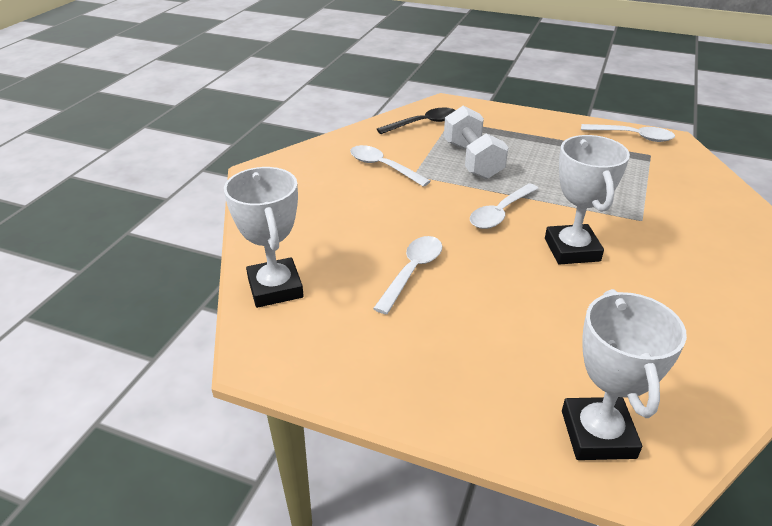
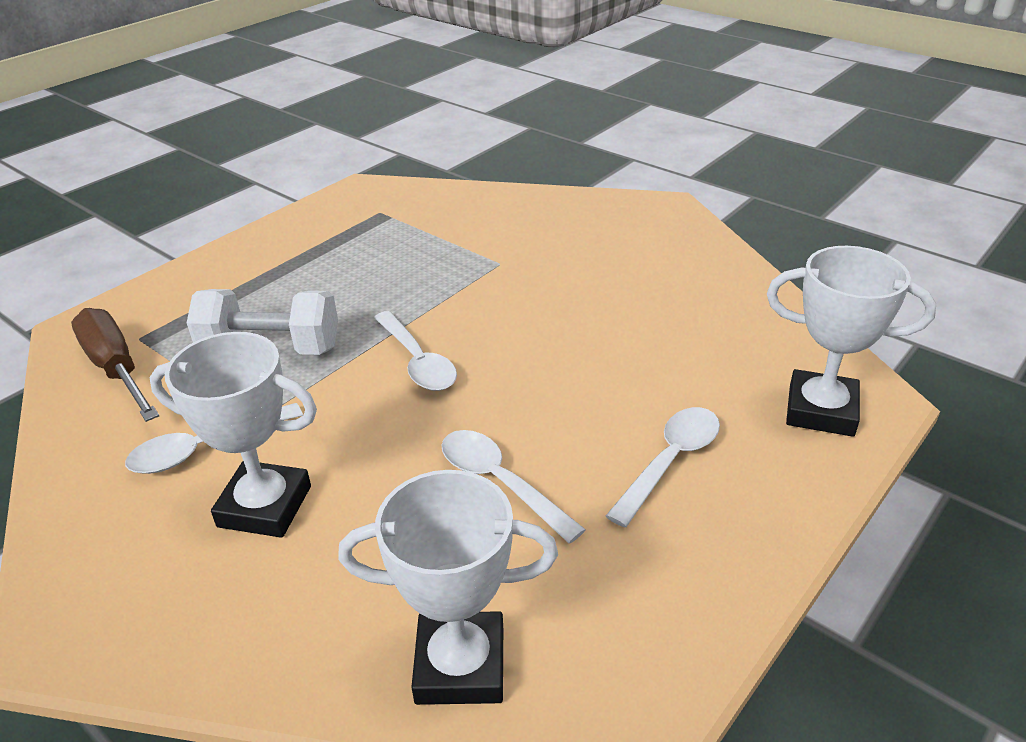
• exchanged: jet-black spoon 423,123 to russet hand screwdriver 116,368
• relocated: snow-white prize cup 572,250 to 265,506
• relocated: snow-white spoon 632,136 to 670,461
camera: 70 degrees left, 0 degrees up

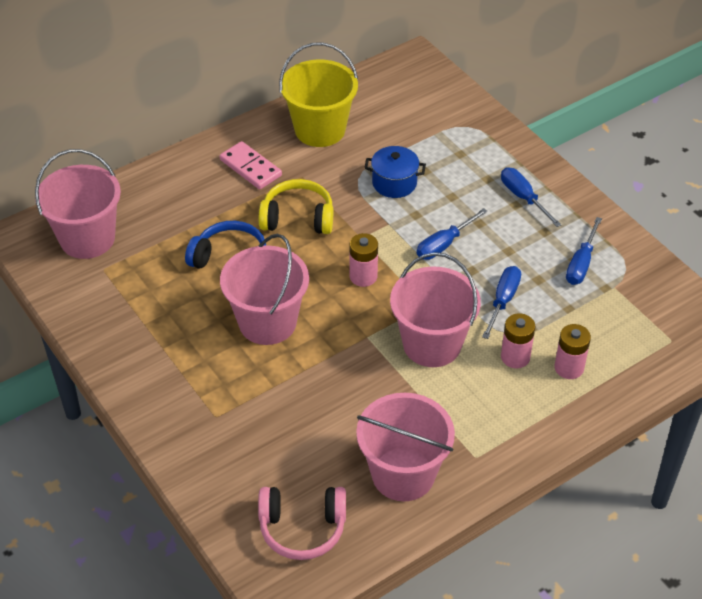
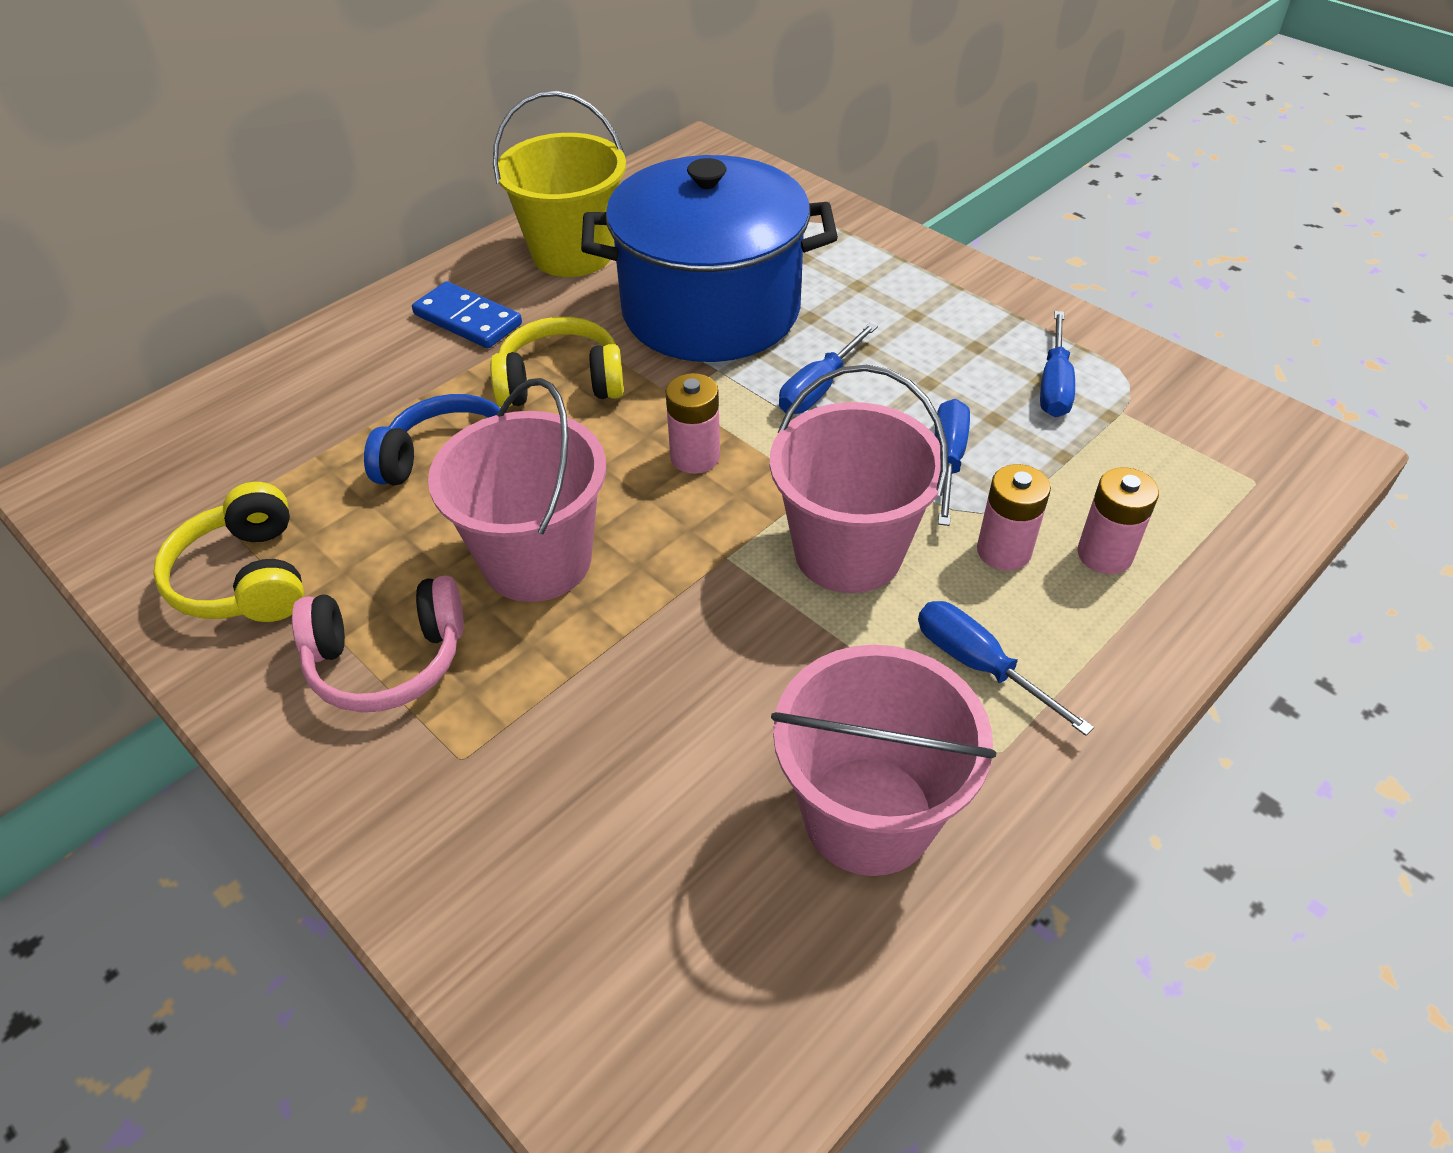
• appeared: bright yellow headphones 245,578
• relocated: rosy headphones 302,528 to 387,660
• colour: rosy domino piece 251,168 to royal blue domino piece 468,319
• size: royal blue cooking pot 394,183 = 711,310 x2.40
• relocated: royal blue hand screwdriver 523,197 to 979,665
• missing: rosy bucket 87,238
camera: 10 degrees left, 0 degrees up

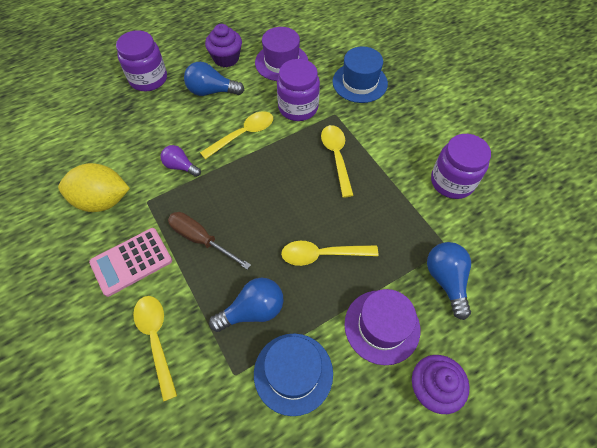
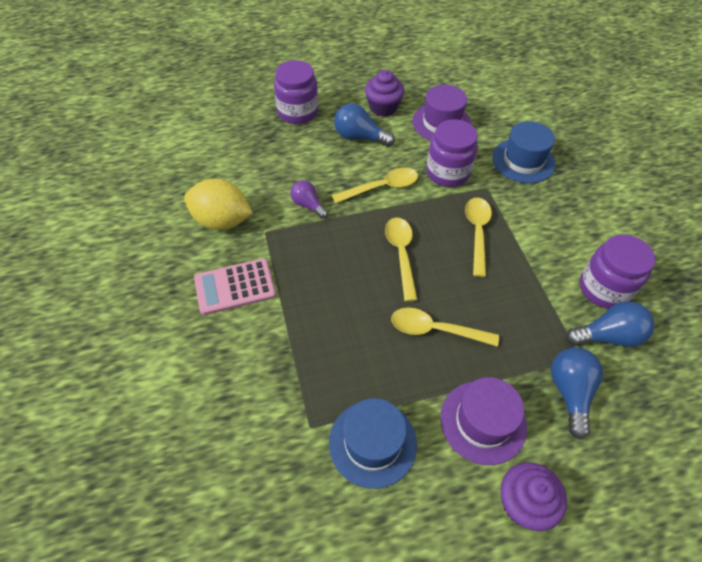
• relocated: bright yellow spoon 156,339 to 401,254
• relocated: royal blue light bulb 253,310 to 608,336
• missing: russet hand screwdriver 201,239
camera: 15 degrees right, 5 degrees down

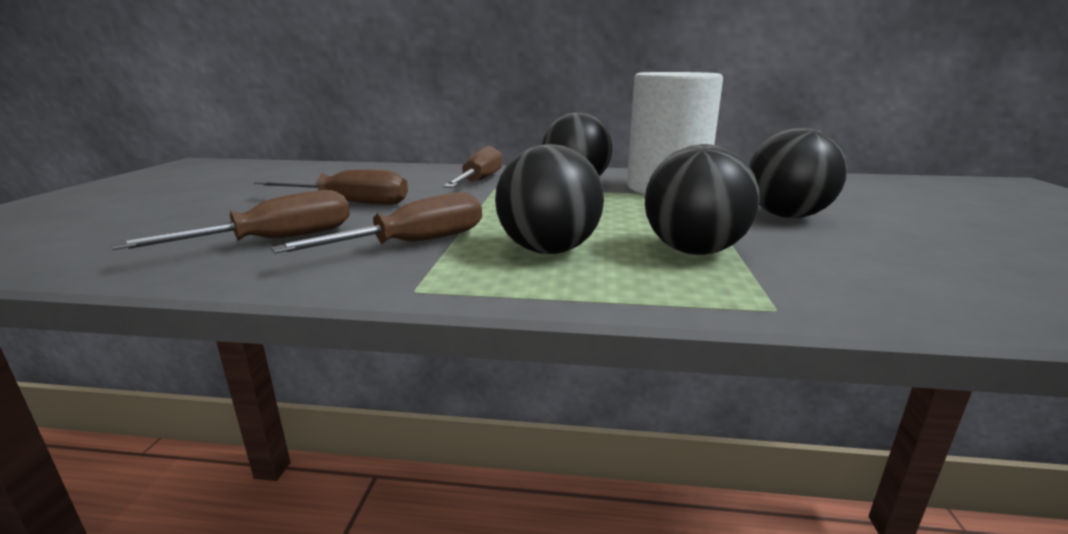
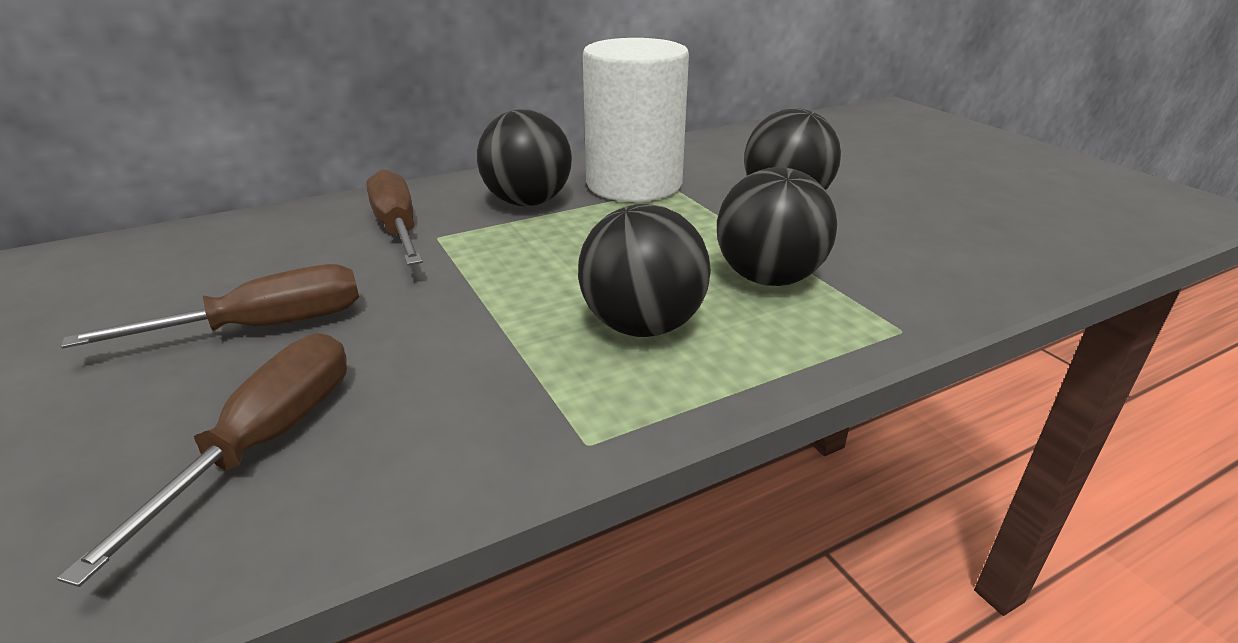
• missing: russet hand screwdriver 415,243
camera: 35 degrees left, 10 degrees up

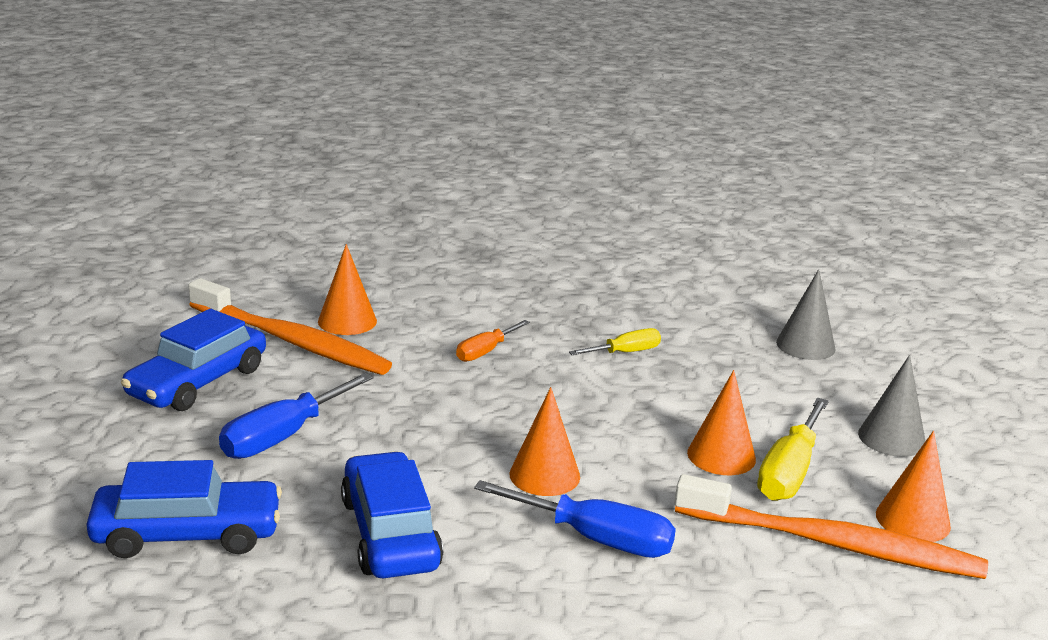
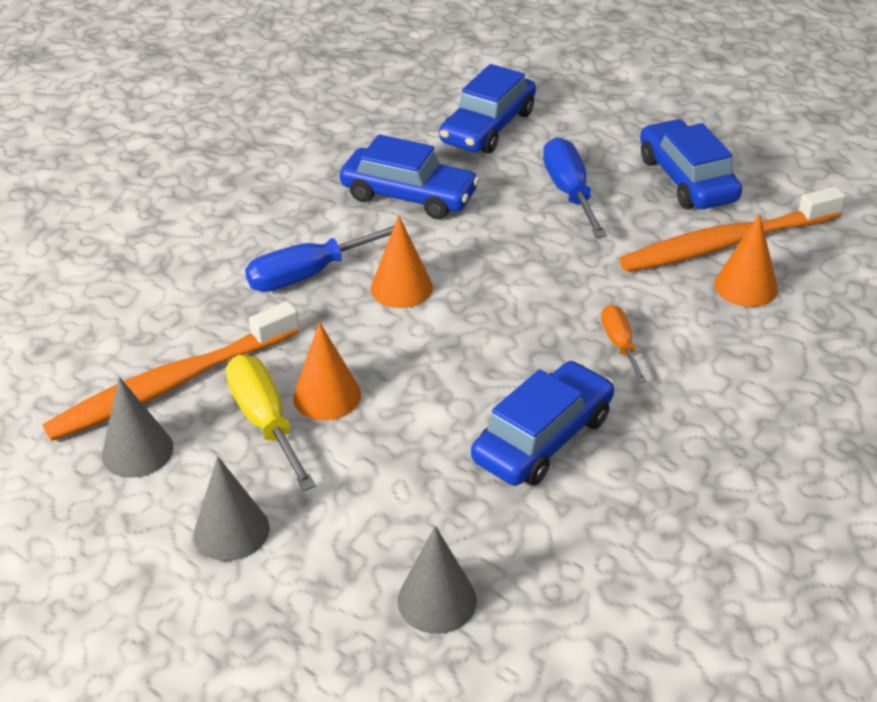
• colour: bright orange solid cone 913,520 to gray solid cone 137,451
• exchanged: bright yellow hand screwdriver 625,352 to royal blue toy car 543,438
camera: 130 degrees right, 15 degrees up

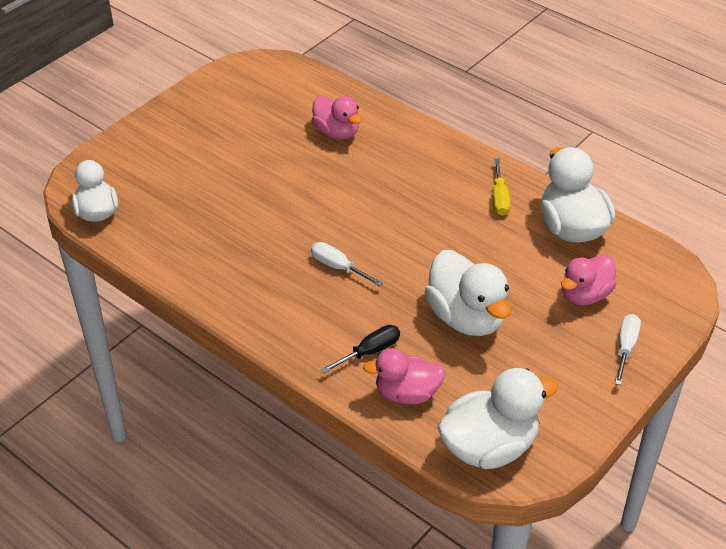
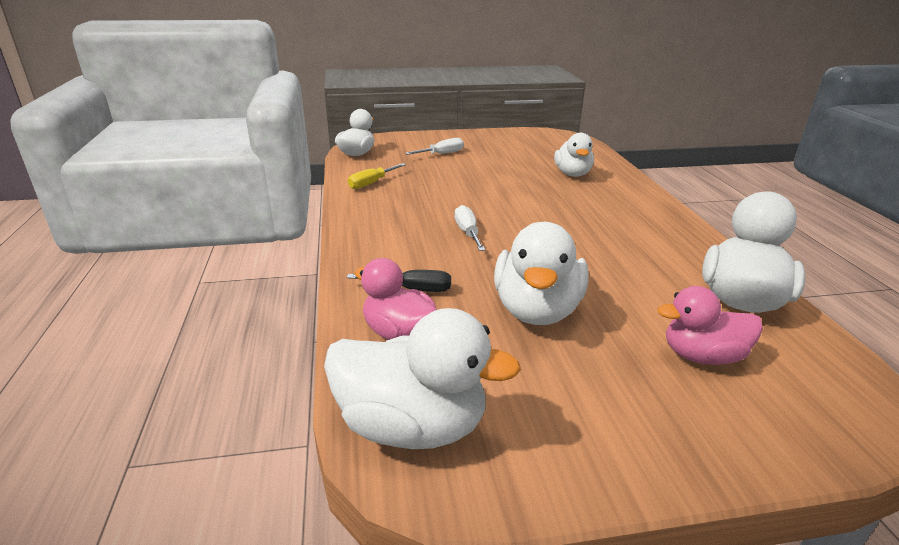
• relocated: bright yellow hand screwdriver 499,198 to 371,183
• relocated: snow-white hand screwdriver 625,348 to 441,154
• colour: rosy duck 336,132 to snow-white duck 572,174
camera: 40 degrees right, 15 degrees down

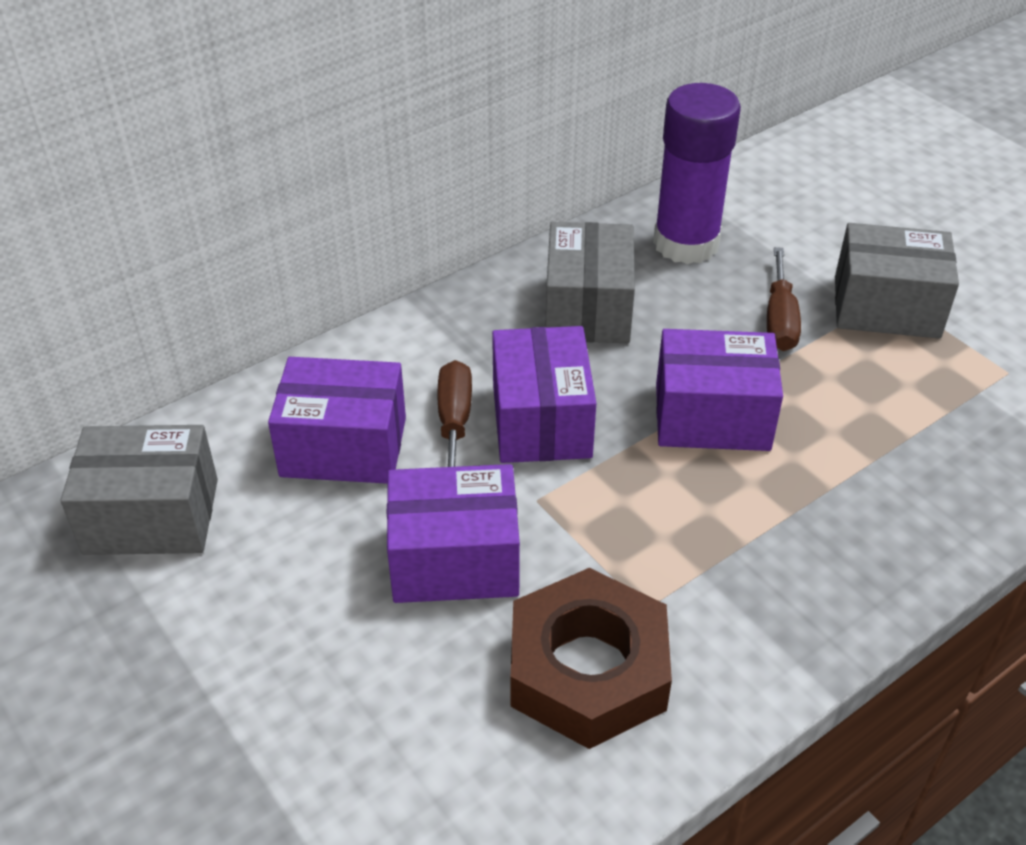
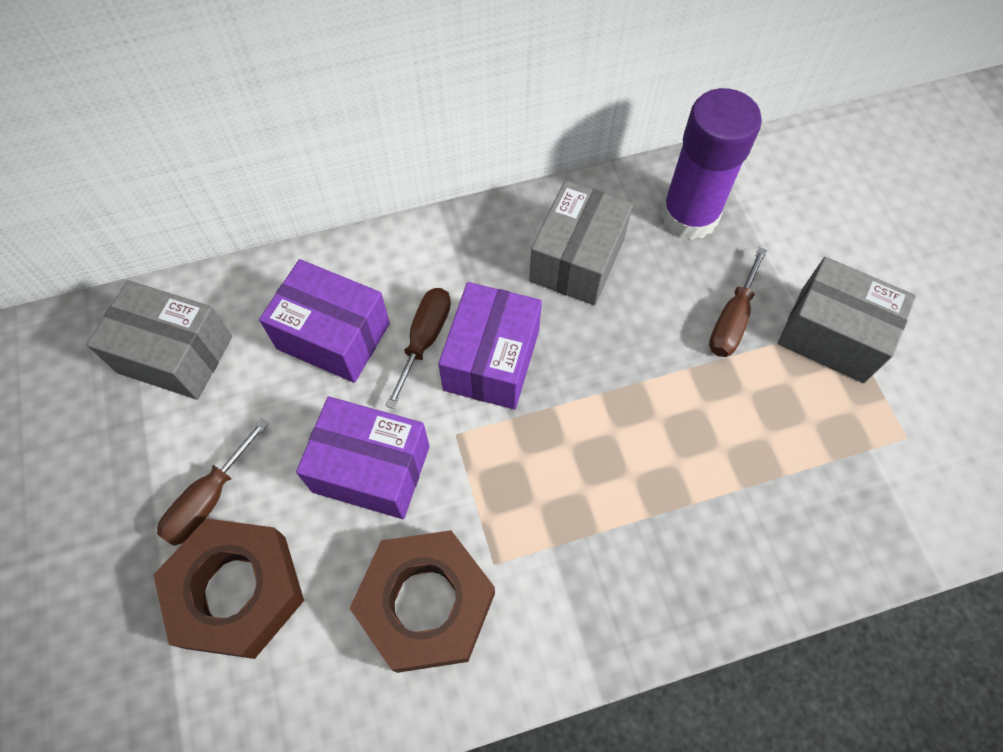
• appeared: russet hex nut 237,591
• appeared: russet hand screwdriver 209,499
• missing: violet box 712,416
camera: 20 degrees right, 20 degrees up

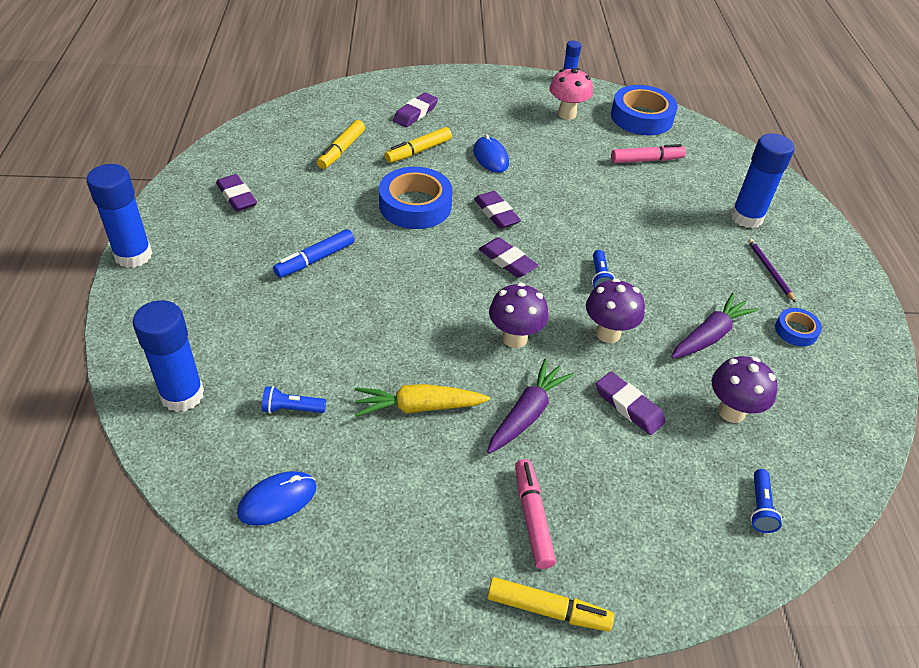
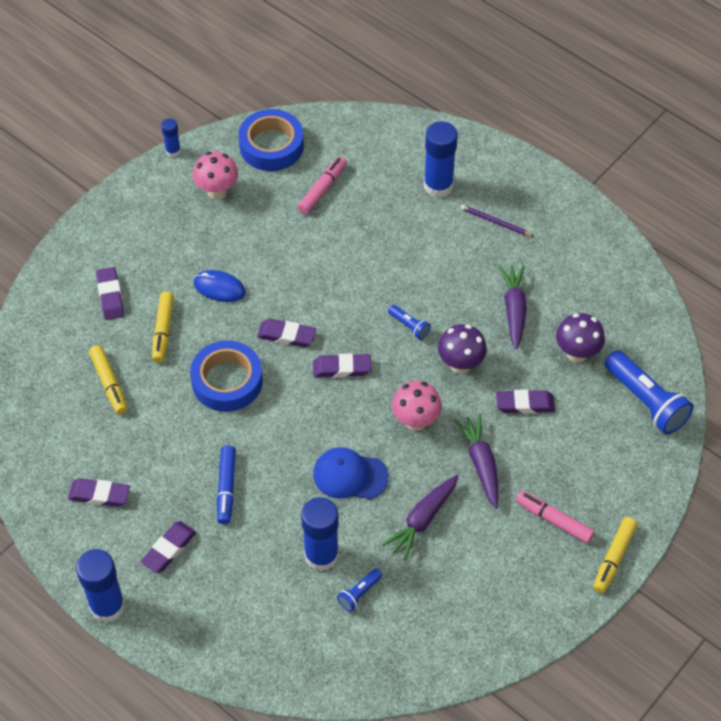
• appeared: violet pencil eraser 169,549
• relocated: royal blue glue 182,395 to 321,555
• appeared: royal blue cap 350,475
• colour: bright yellow toy carrot 418,407 to violet toy carrot 422,520
• colour: violet mushroom 514,338 to rosy mushroom 415,421
• spun: bright yellow marker 548,610 = 613,558 150 degrees clockwise
• size: royal blue pocket torch 760,507 = 646,401 x2.08
• missing: royal blue PC mouse 277,500
• missing: royal blue tape 796,331
camera: 45 degrees left, 10 degrees up

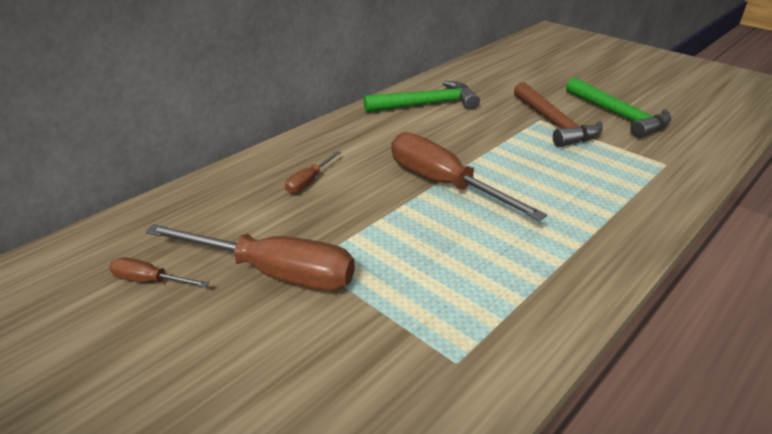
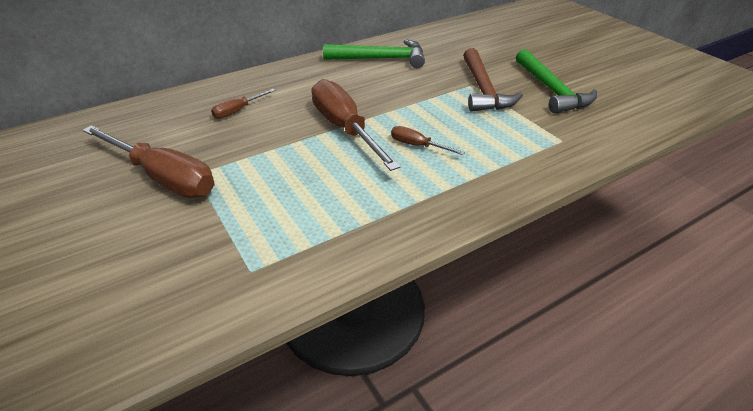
• relocated: russet hand screwdriver 150,281 to 417,146
camera: 15 degrees right, 5 degrees up

